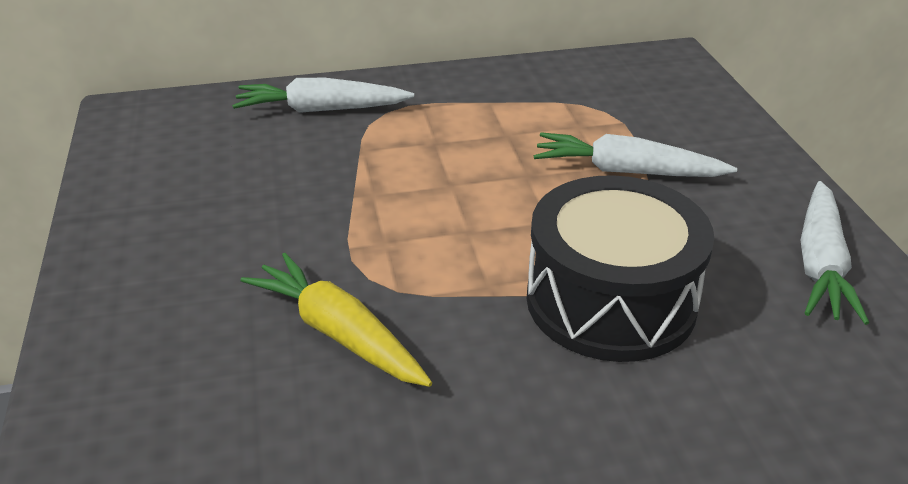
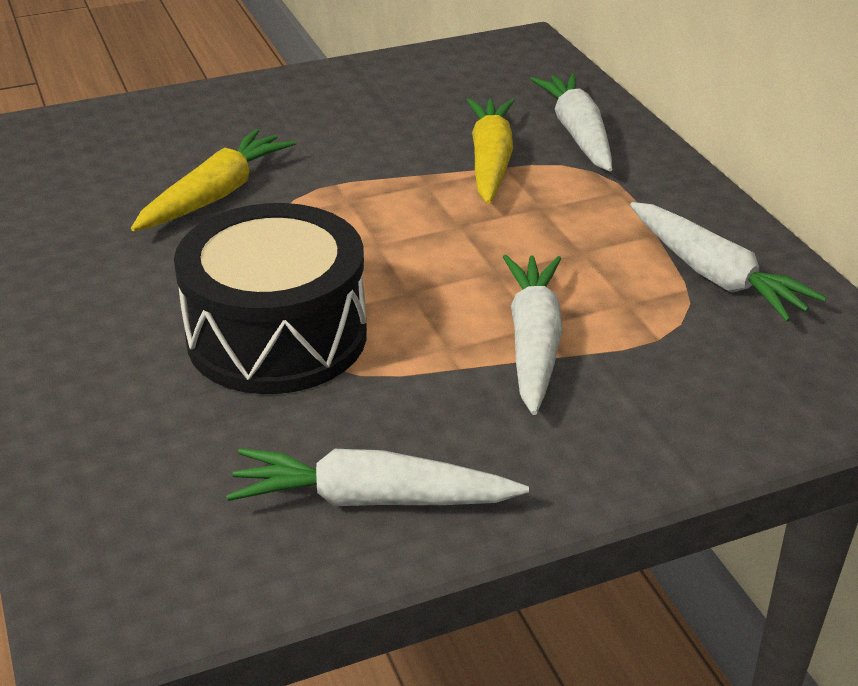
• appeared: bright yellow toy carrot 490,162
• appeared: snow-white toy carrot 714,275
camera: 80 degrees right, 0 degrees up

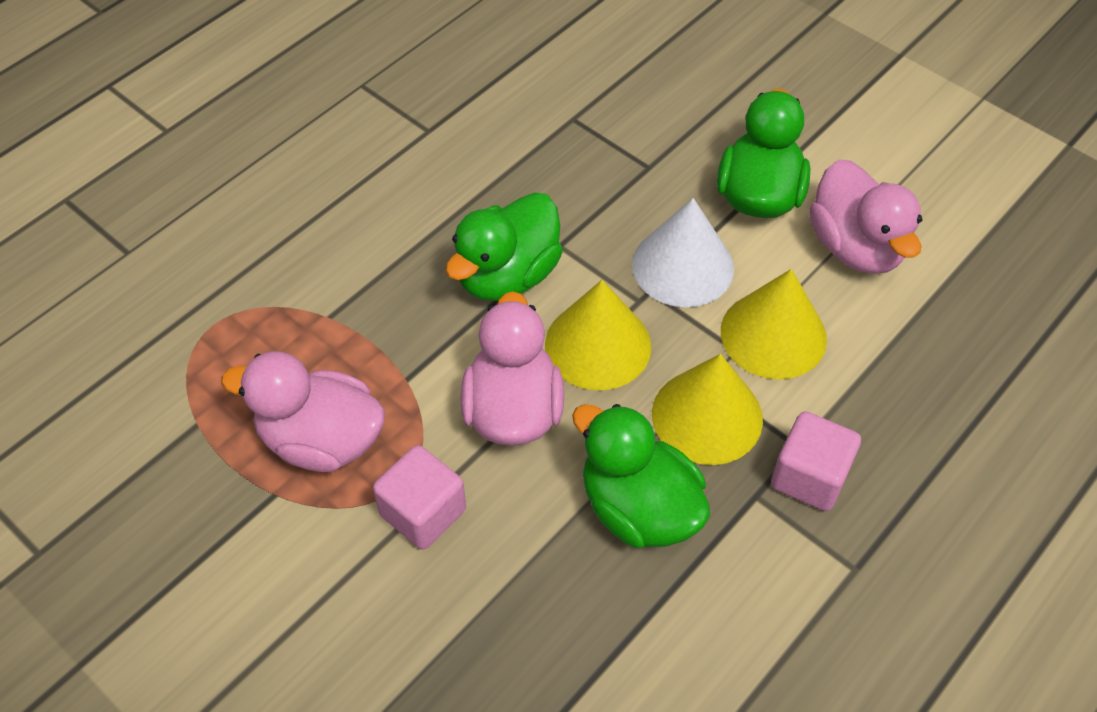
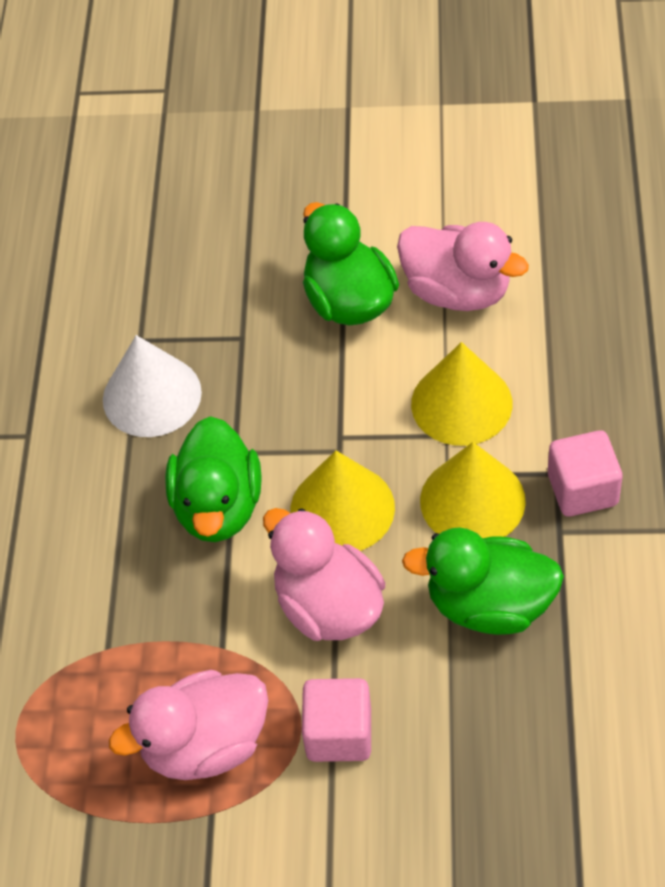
• relocated: snow-white solid cone 682,266 to 152,395
camera: 35 degrees left, 0 degrees up

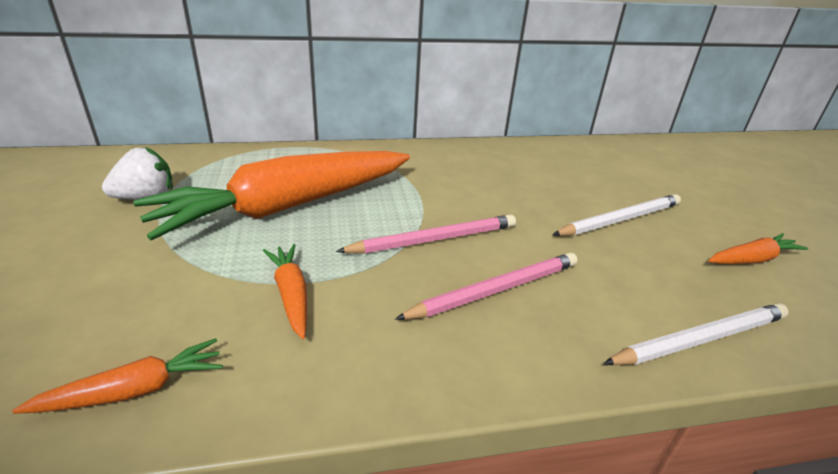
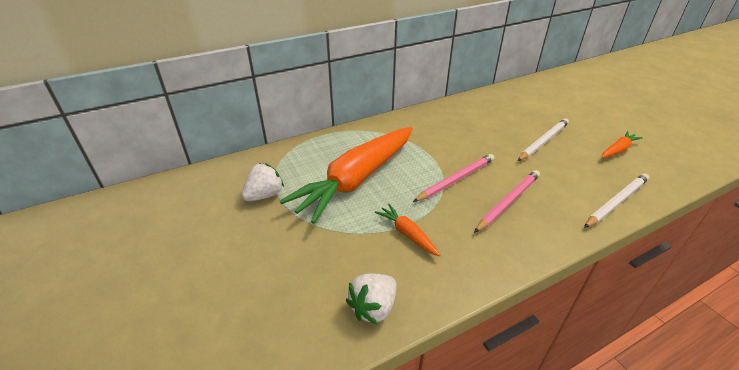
• exchanged: bright orange toy carrot 134,390 to snow-white toy strawberry 373,307
camera: 15 degrees left, 5 degrees up

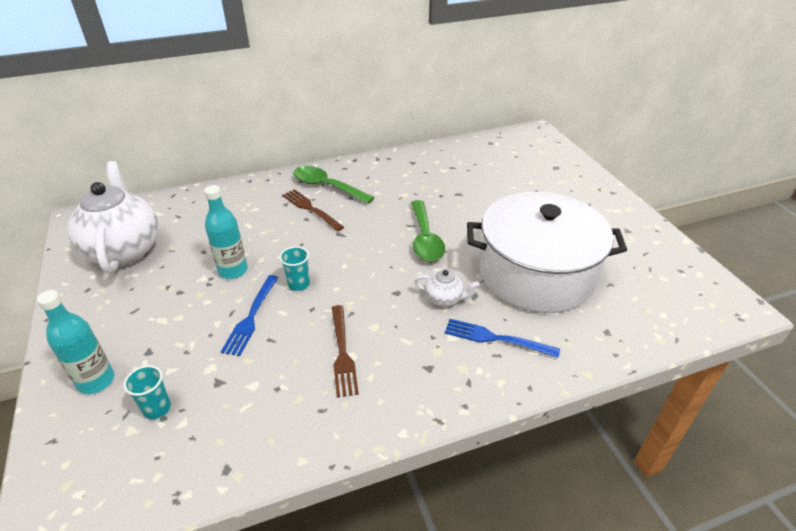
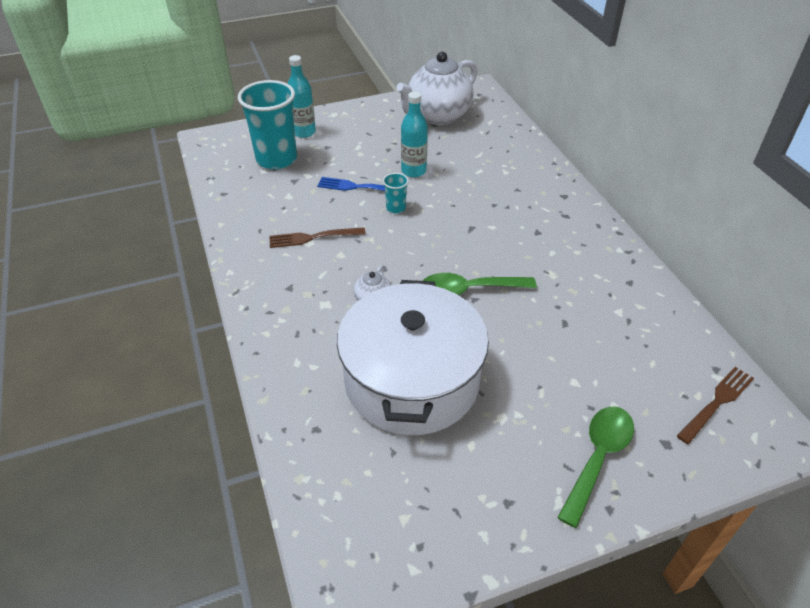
• size: aqua cup 157,408 = 276,159 x2.27
• spun: snow-white china teapot 125,250 = 438,116 150 degrees clockwise
• relocated: green spoon 326,186 to 597,458
• relocated: russet table fork 311,209 to 717,403
• missing: royal blue table fork 496,339
camera: 90 degrees right, 5 degrees up

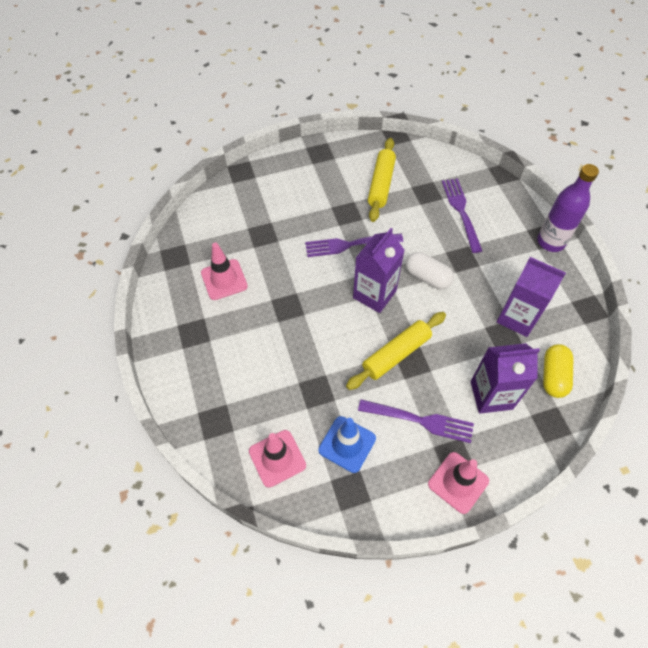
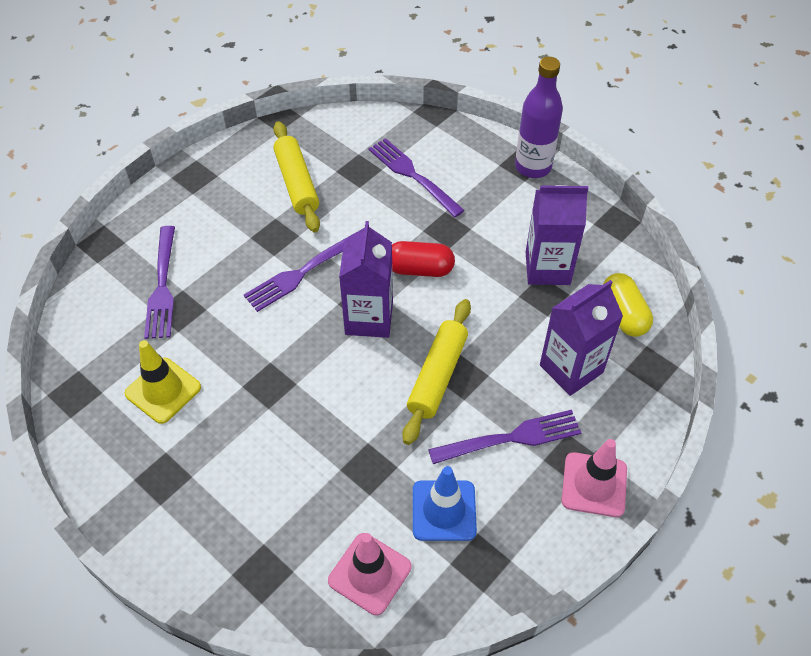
• colour: rosy traffic cone 224,279 to bright yellow traffic cone 163,390
• appeared: violet table fork 162,285
• colour: snow-white pill 427,277 to crimson pill 419,269
camera: 30 degrees left, 5 degrees down

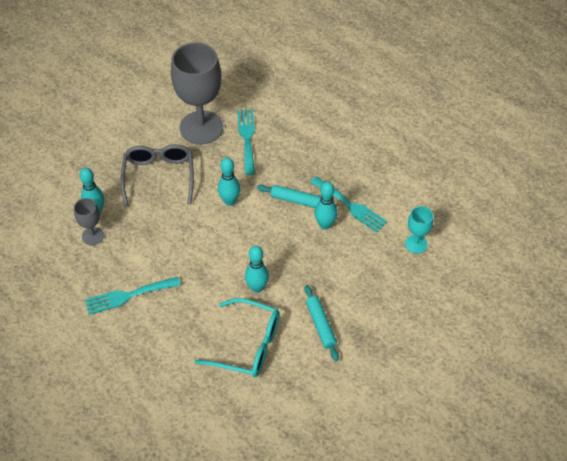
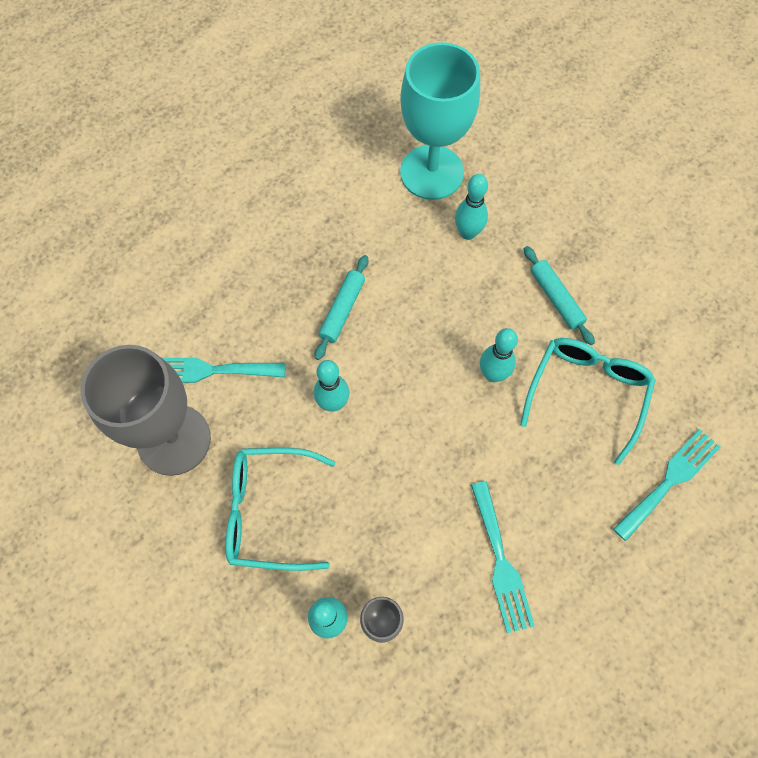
• colour: gray glasses 159,176 to aqua glasses 269,511
• size: aqua chalice 416,244 = 431,172 x2.13
• relocated: aqua tenpin 325,225 to 468,233
• spun: aqua rolling pin 320,325 = 556,298 75 degrees clockwise
• relocated: aqua table fork 350,206 to 669,480
camera: 85 degrees left, 15 degrees up

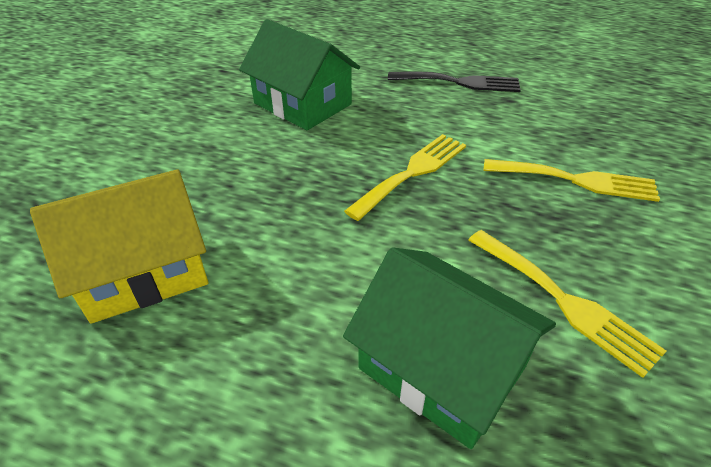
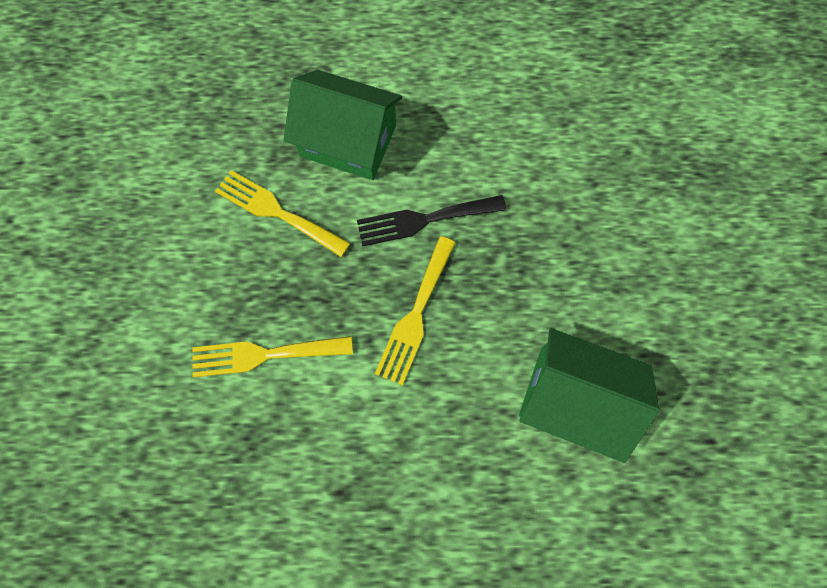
• relocated: jet-black table fork 460,82 to 424,220
• missing: bright yellow toy house 144,271
camera: 160 degrees right, 30 degrees up

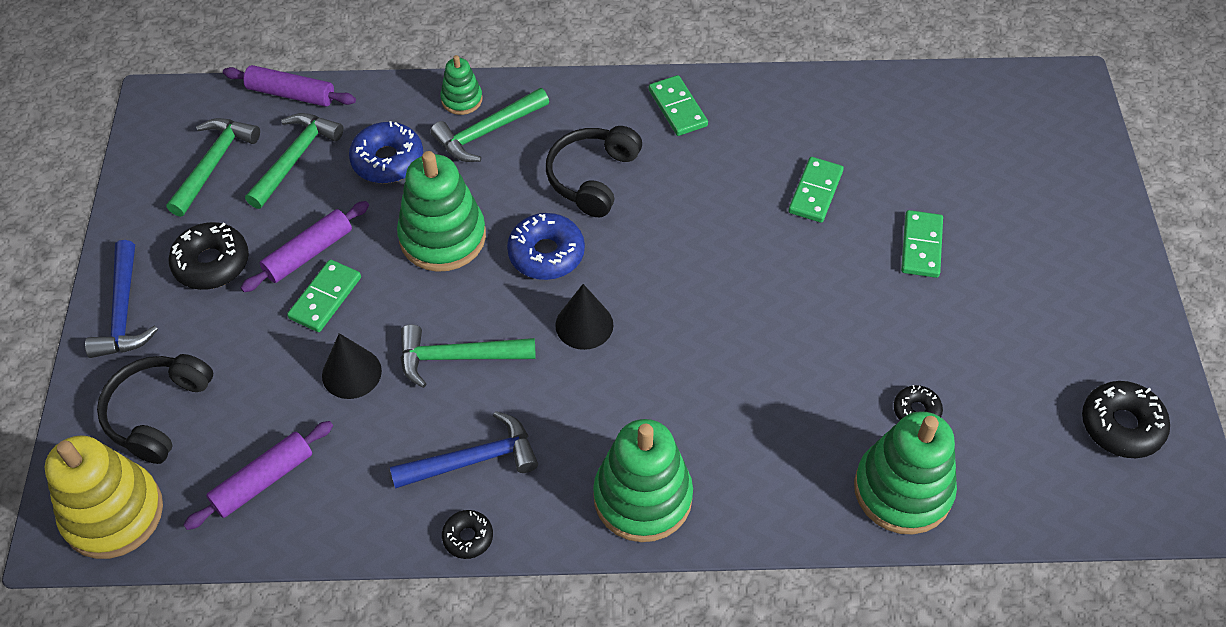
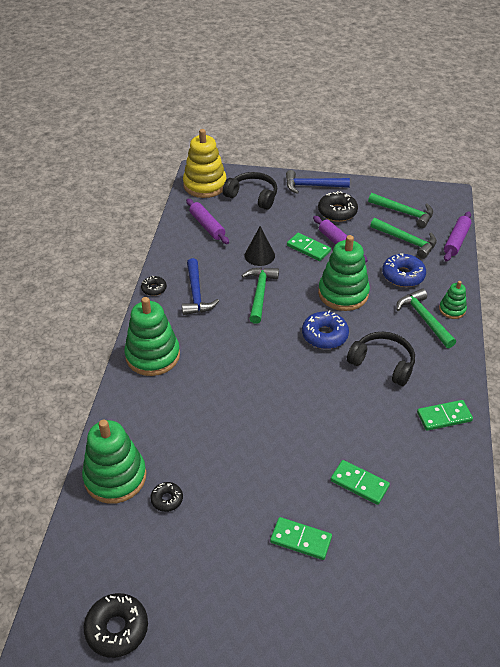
• missing: jet-black solid cone 584,325
camera: 100 degrees right, 10 degrees down

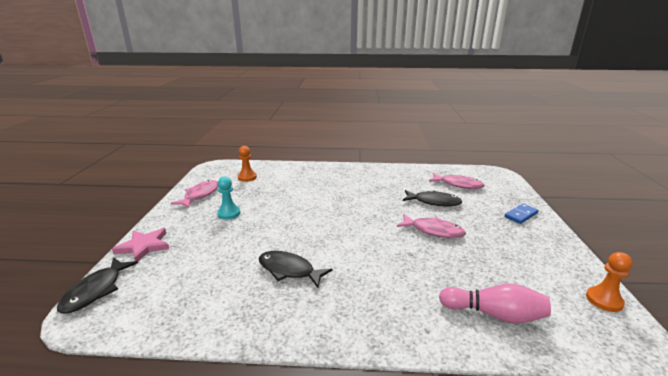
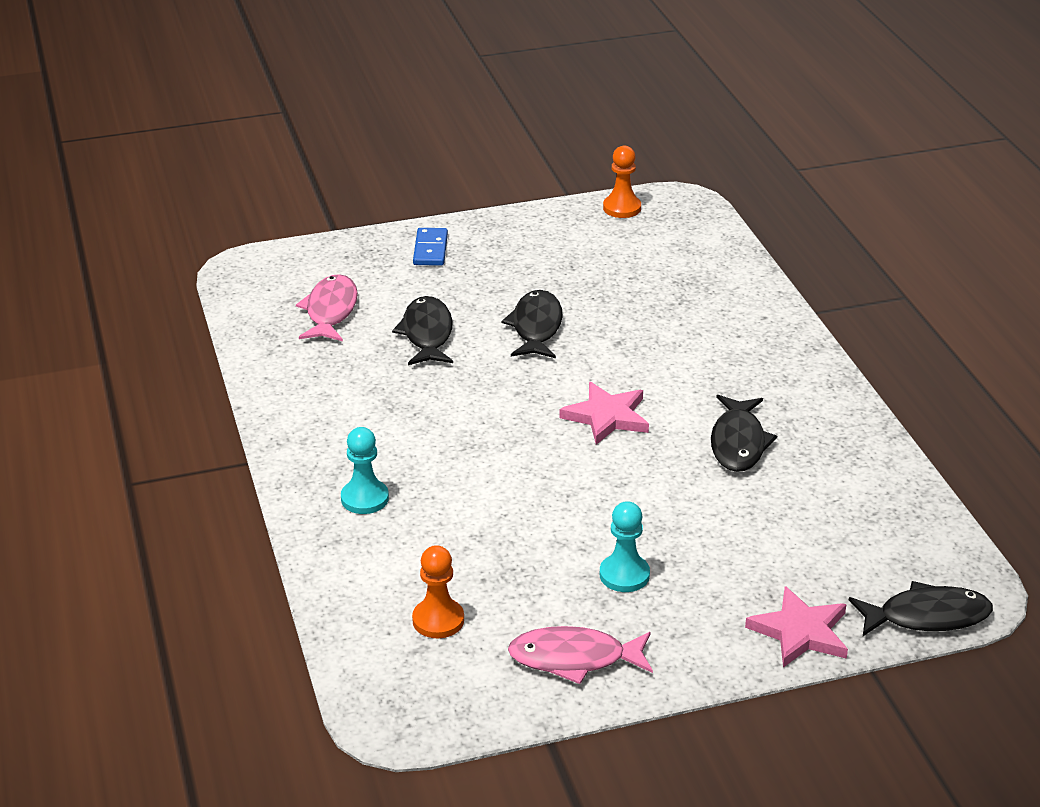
• appeared: aqua chess pawn 364,498
• spun: royal blue domino piece 521,215 = 430,249 60 degrees clockwise
• colour: rosy fish 433,231 to jet-black fish 536,327
• appeared: rosy star 606,416
• missing: rosy tenpin 494,314
camera: 110 degrees left, 10 degrees up

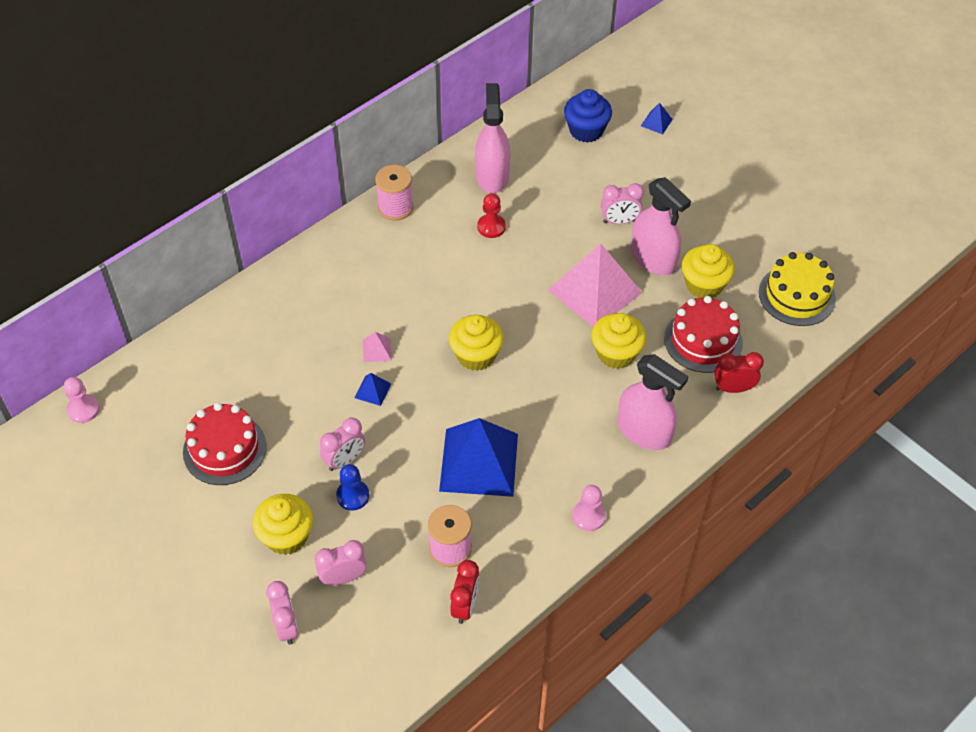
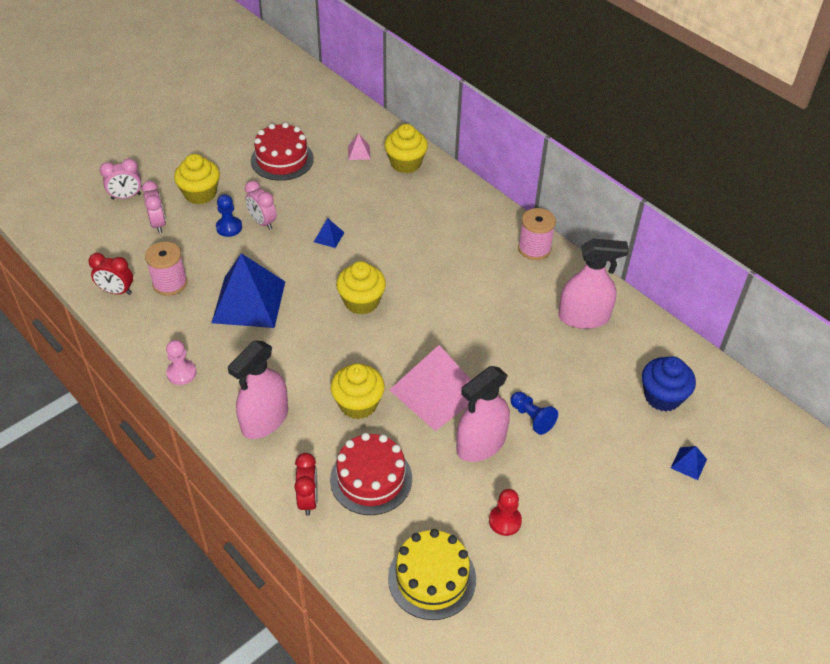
• relocated: rosy solid pyramid 377,350 to 359,152
• relocated: bright yellow cupcake 704,285 to 405,163
• relocated: crimson chess pawn 491,227 to 505,521
• exchanged: rosy bedside clock 619,221 to royal blue chess pawn 532,418
• missing: rosy chess pawn 83,409
camera: 90 degrees right, 5 degrees down

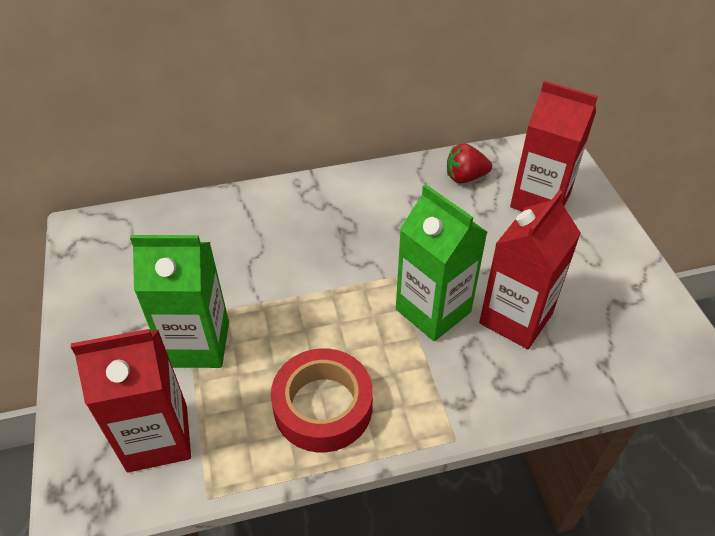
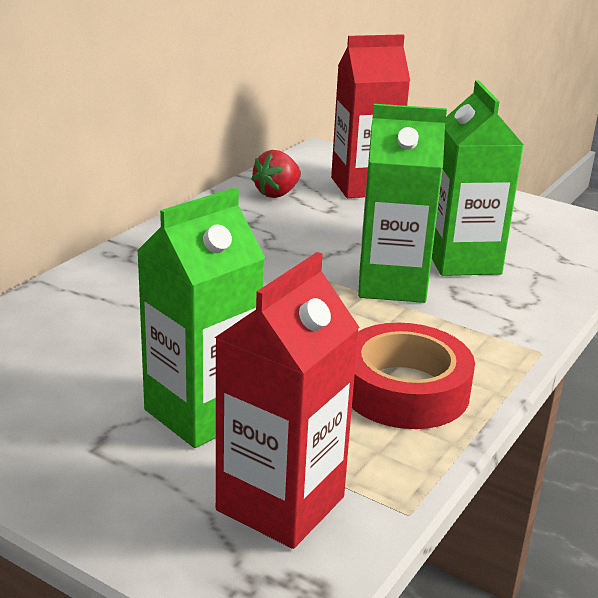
• colour: crimson carton 515,318 to green carton 463,261
camera: 45 degrees left, 20 degrees down

